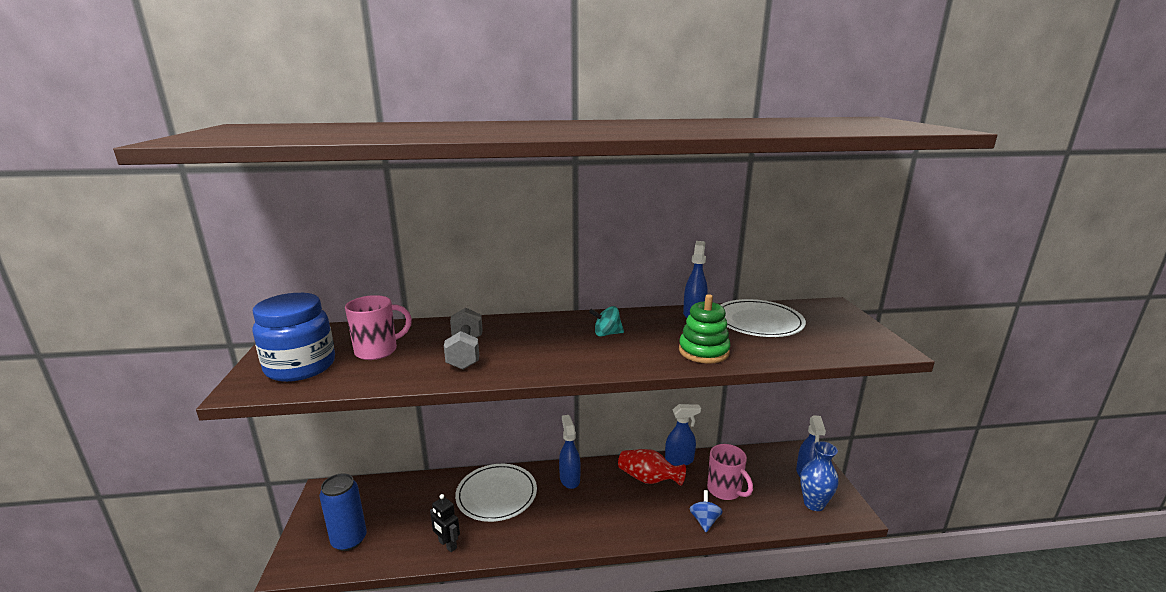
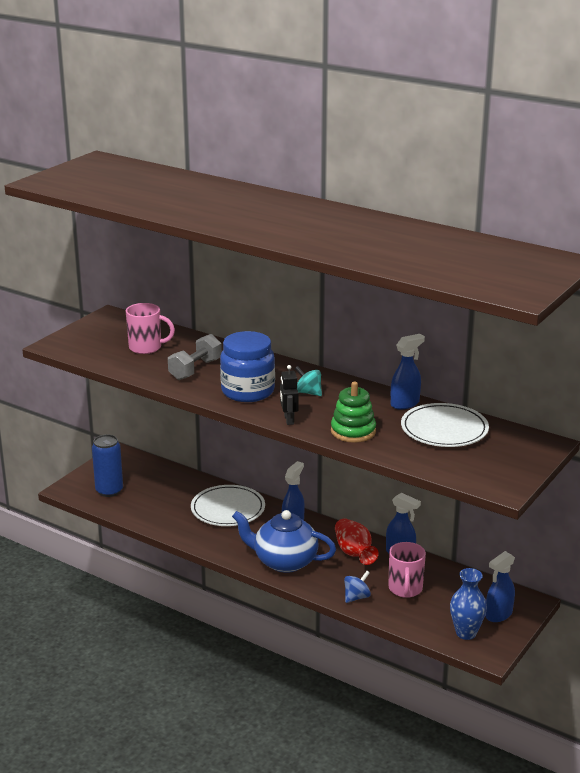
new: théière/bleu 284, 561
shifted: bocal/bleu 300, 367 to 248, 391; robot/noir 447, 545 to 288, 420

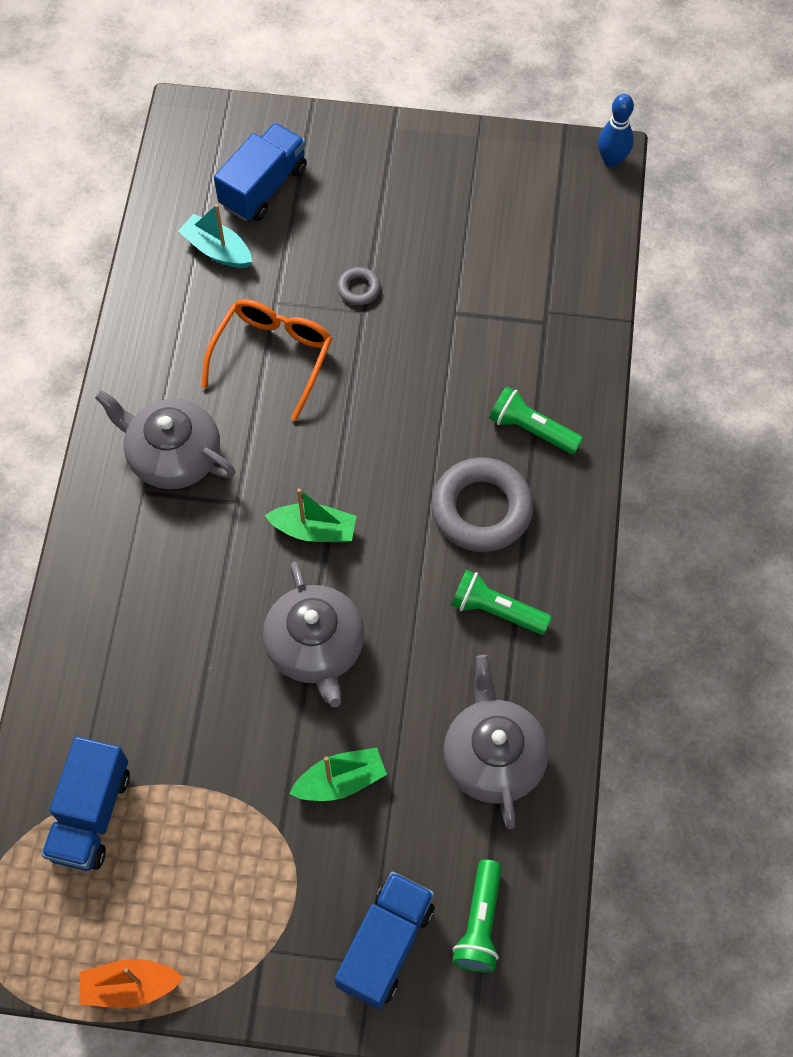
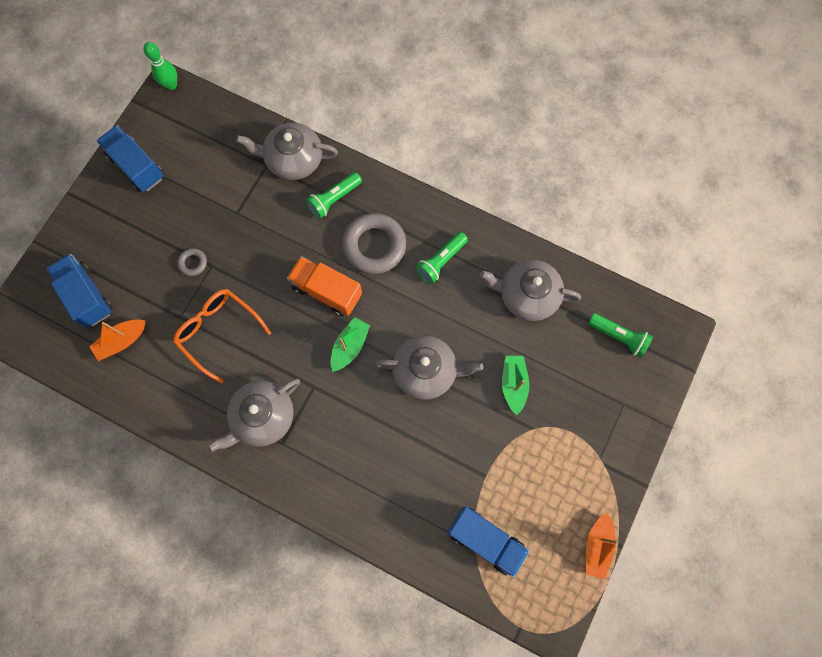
new: théière/gris 293, 159; camion/orange 327, 291
shifted: camion/bleu 385, 945 to 137, 167
repainted: quille/bleu 611, 160 to quille/vert 171, 85; bateau/turquoise 217, 250 to bateau/orange 122, 341

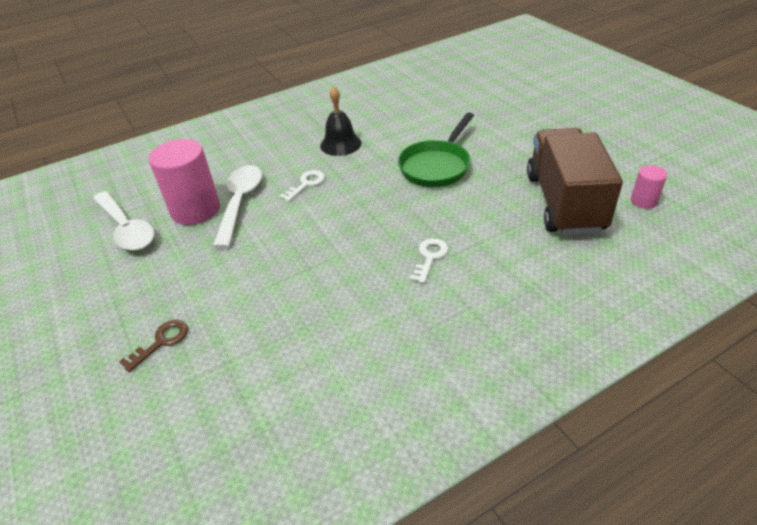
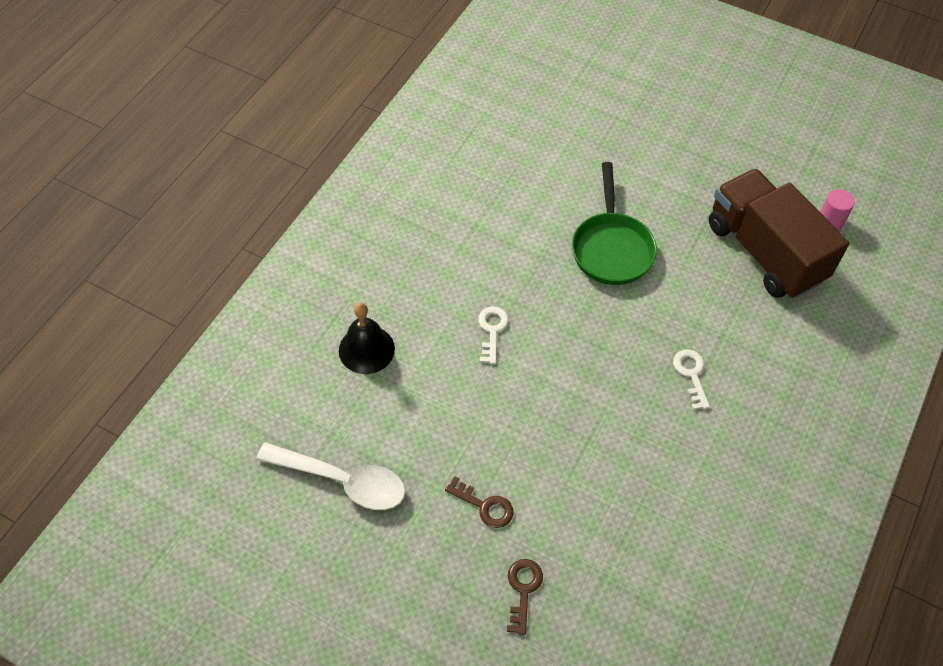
gone: cylindre/rose 195, 210; cuillère/blanc 240, 203
new: clé/marron 484, 506
shifted: cloche/noir 340, 144 to 366, 349

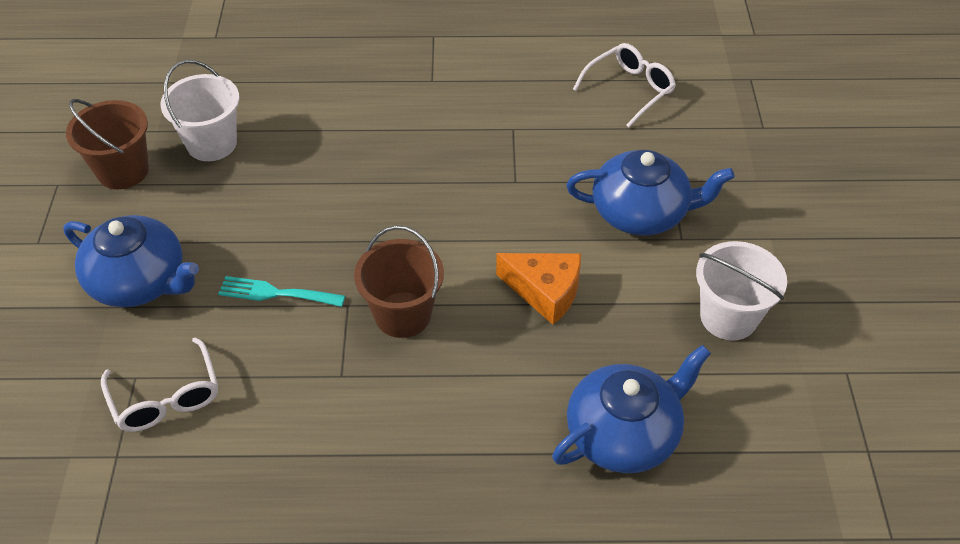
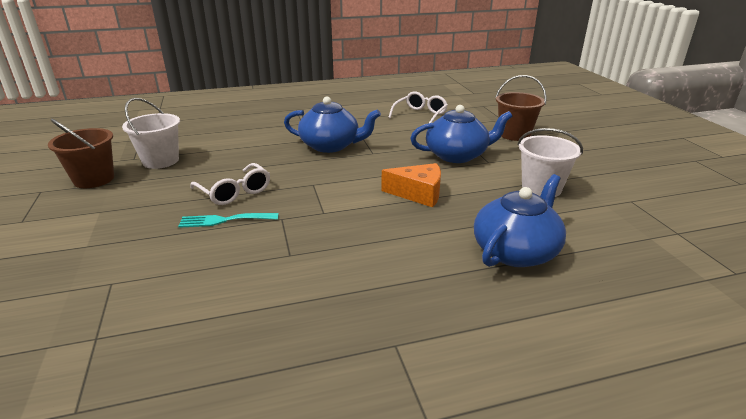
shifted: théière/bleu 140, 281 to 331, 146; seau/marron 402, 315 to 514, 134; lunettes/blanc 166, 398 to 235, 192

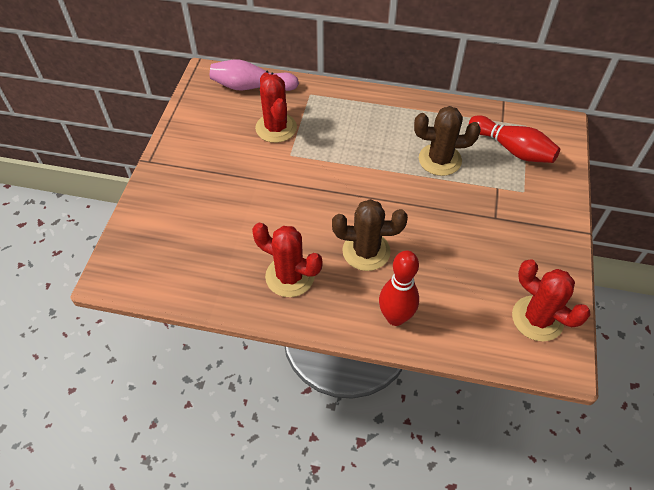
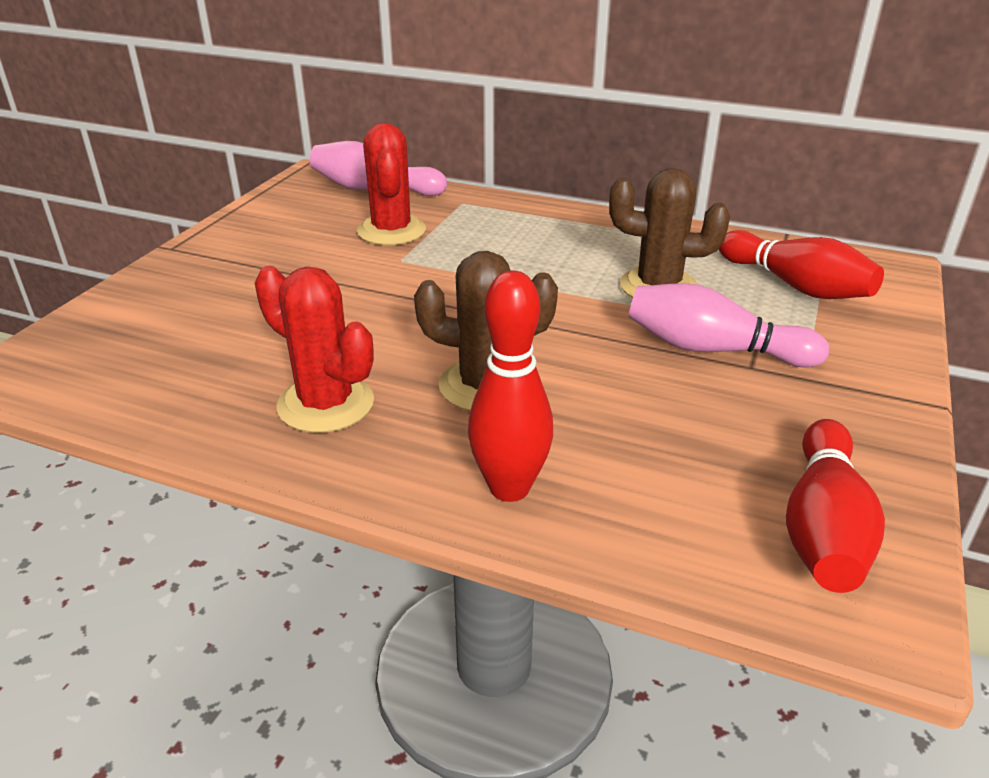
new: quille/rose 713, 349
swapped: cactus/rouge 537, 318 to quille/rouge 823, 527

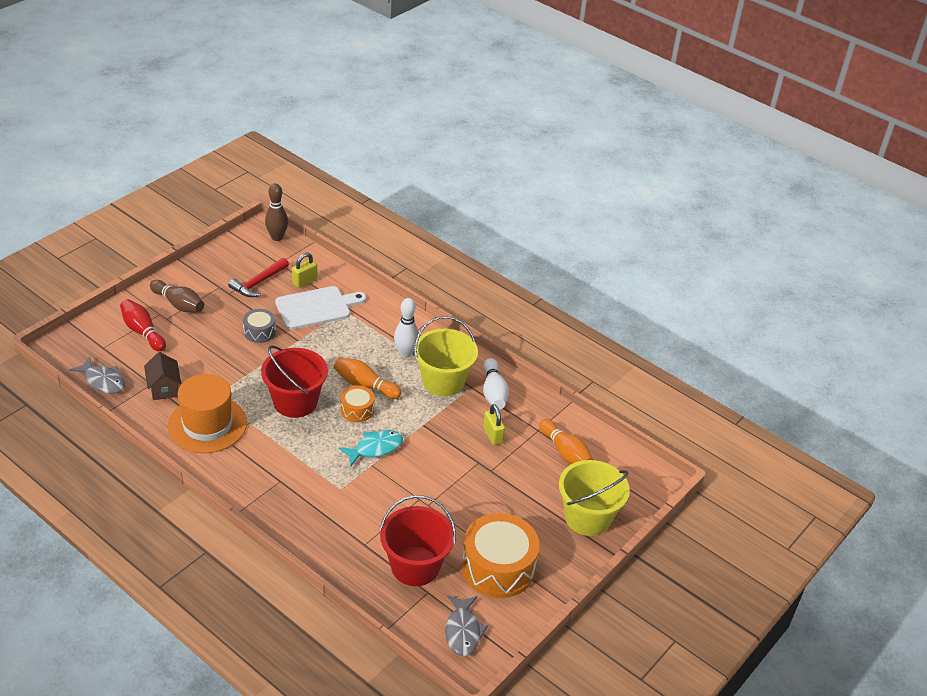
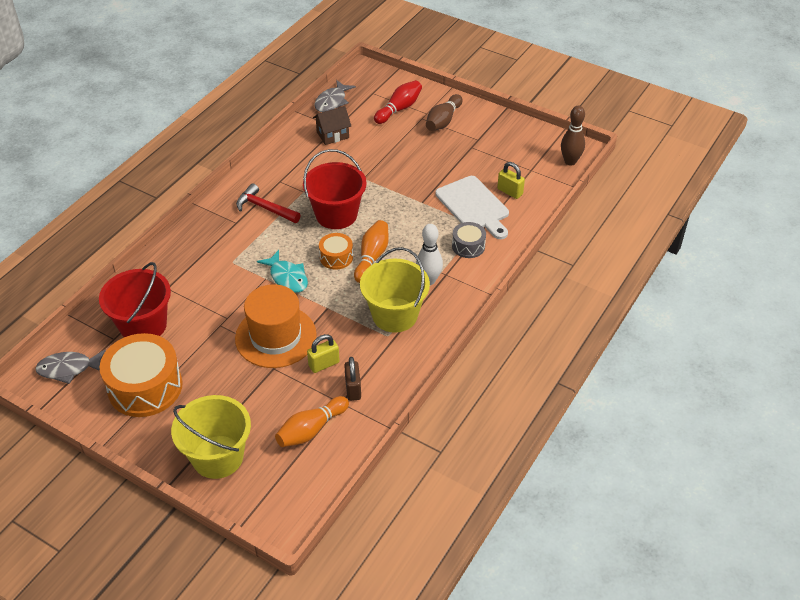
gone: quille/blanc 493, 392
new: cadenas/marron 353, 389
shifted: marteau/rouge 258, 283 to 265, 208; tambour/gris 259, 332 to 468, 246; chapeau/orange 207, 424 to 275, 336

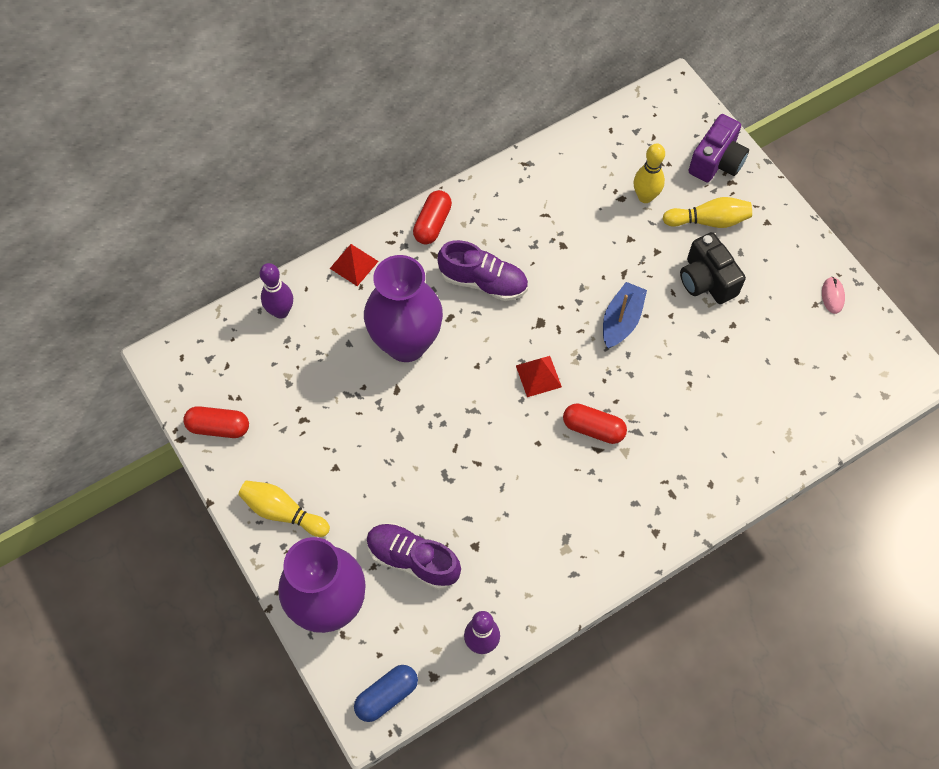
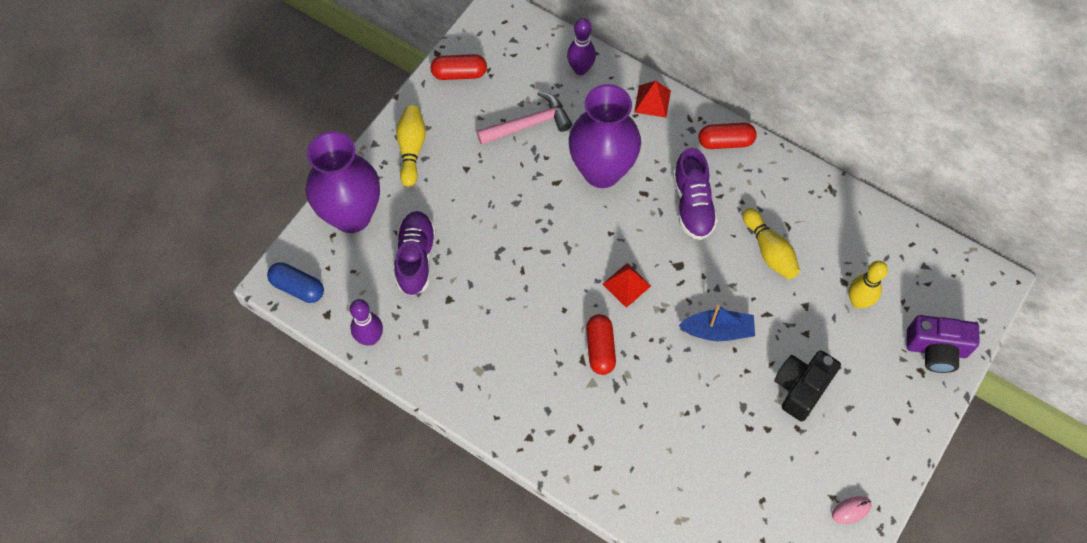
new: marteau/rose 529, 124
shifted: quille/jaune 708, 221 to 769, 250
rotated: gélule/rouge 218, 427 = 459, 73 75 degrees counterclockwise

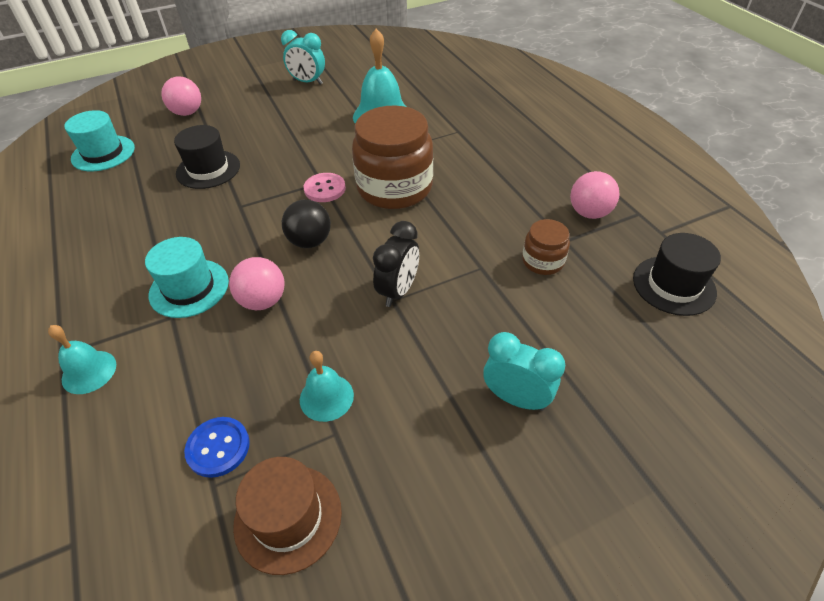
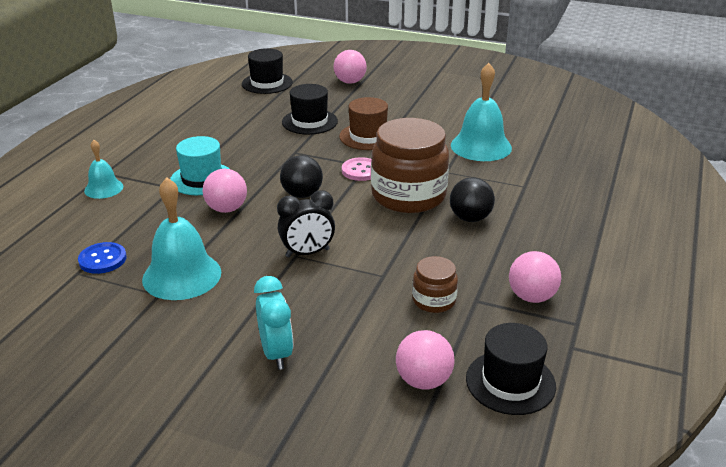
gone: réveil/turquoise 307, 82
new: balle/noir 470, 218; balle/rose 423, 381
shifted: chapeau/marron 288, 517 to 368, 136
repainted: chapeau/turquoise 103, 153 to chapeau/noir 267, 83
scaled: cloche/turquoise 326, 397 = 182, 275 x1.76

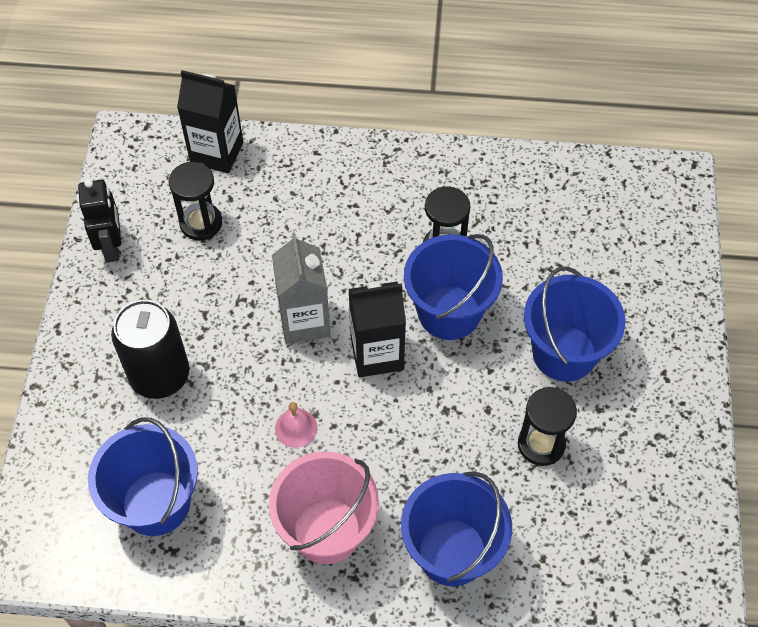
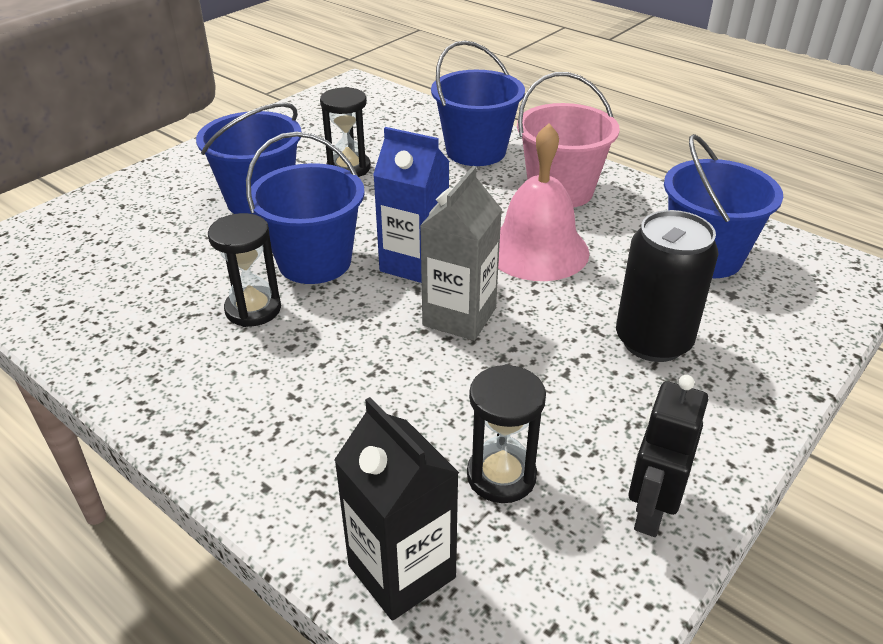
repainted: brique de lait/noir 377, 354 to brique de lait/bleu 414, 264
scaled: cloche/rose 296, 428 = 537, 250 x2.27

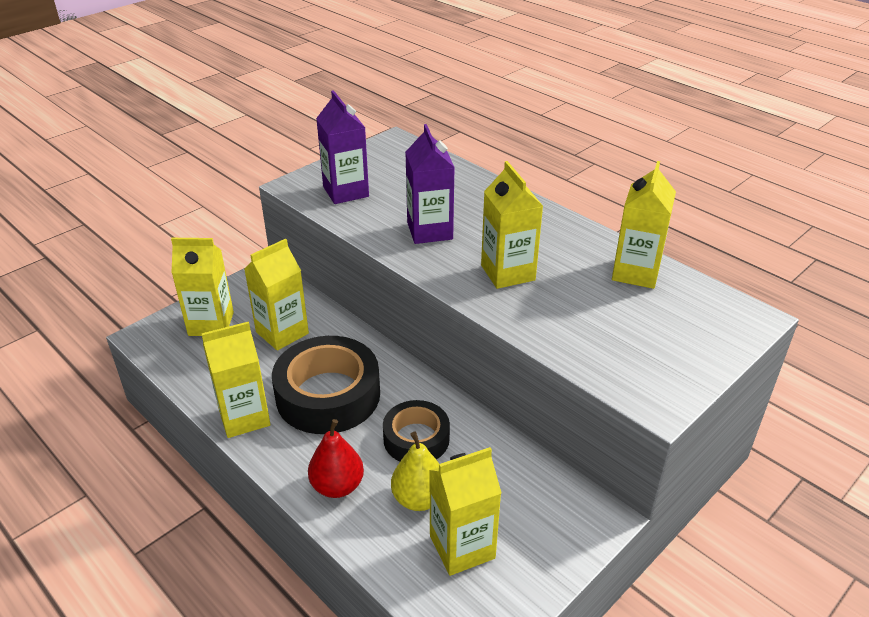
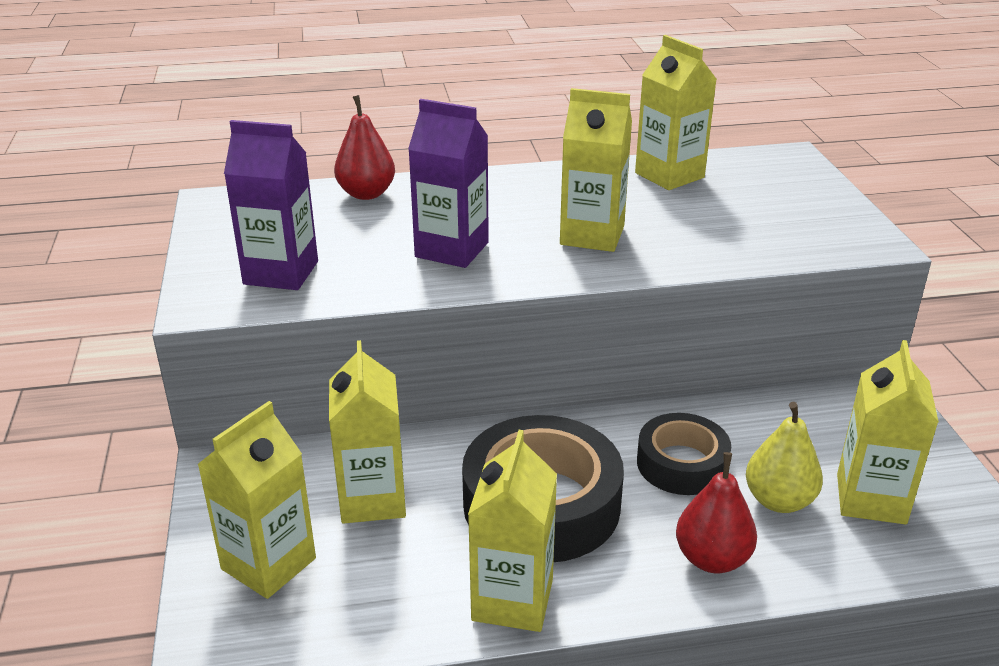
new: poire/rouge 366, 194

